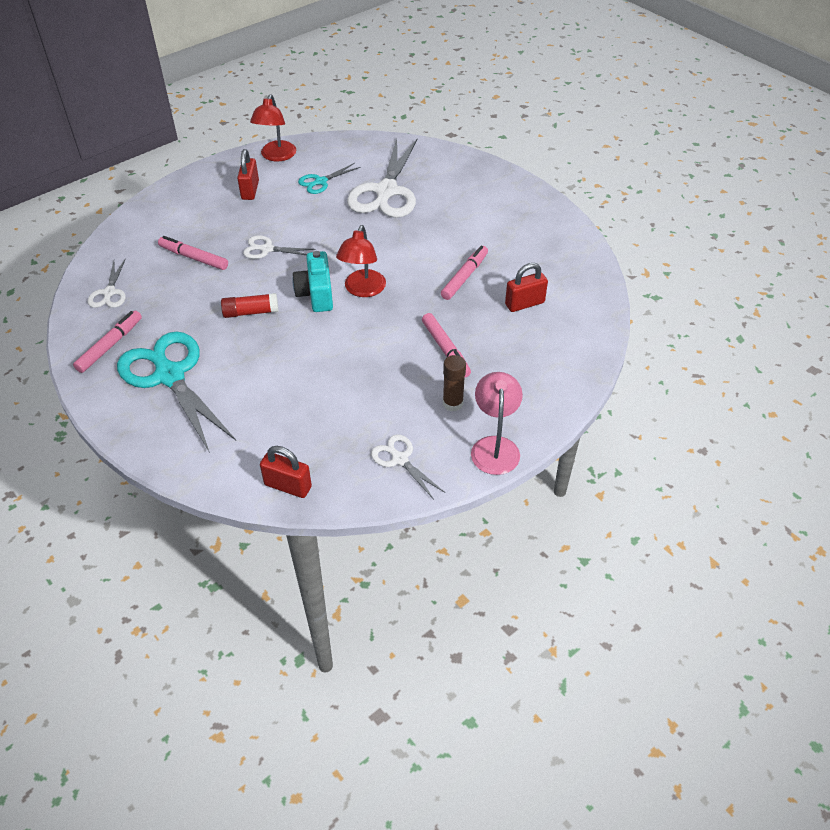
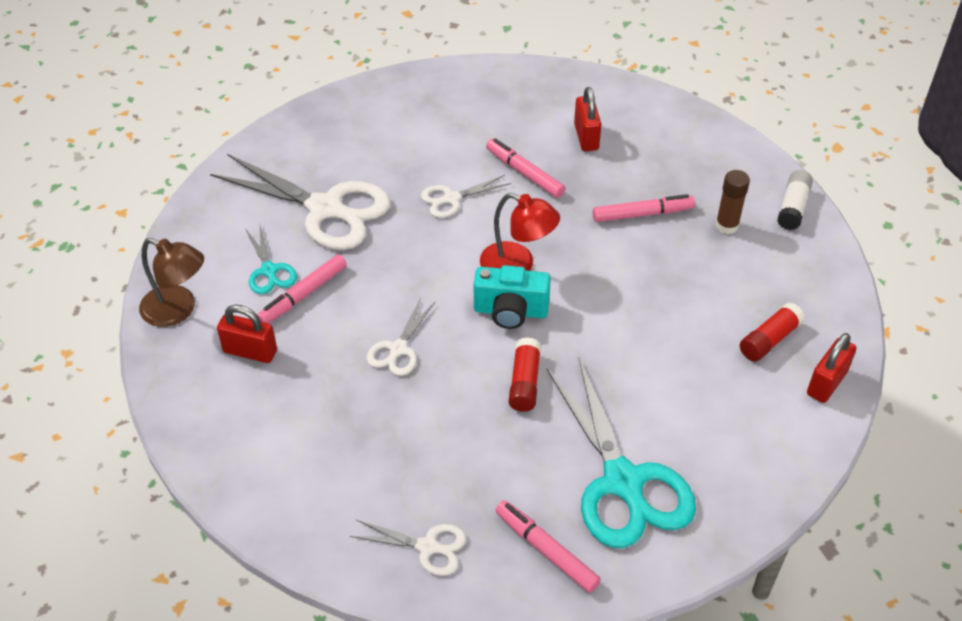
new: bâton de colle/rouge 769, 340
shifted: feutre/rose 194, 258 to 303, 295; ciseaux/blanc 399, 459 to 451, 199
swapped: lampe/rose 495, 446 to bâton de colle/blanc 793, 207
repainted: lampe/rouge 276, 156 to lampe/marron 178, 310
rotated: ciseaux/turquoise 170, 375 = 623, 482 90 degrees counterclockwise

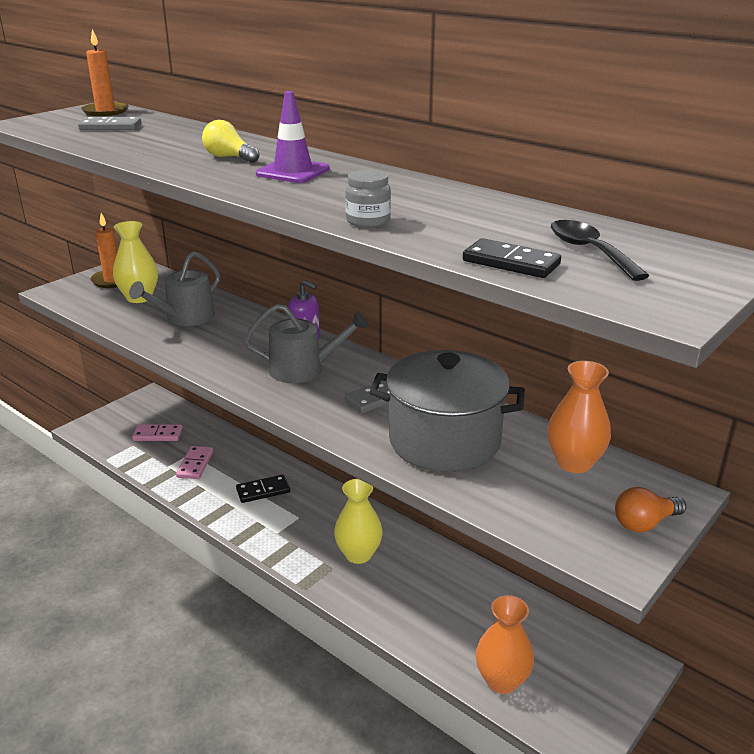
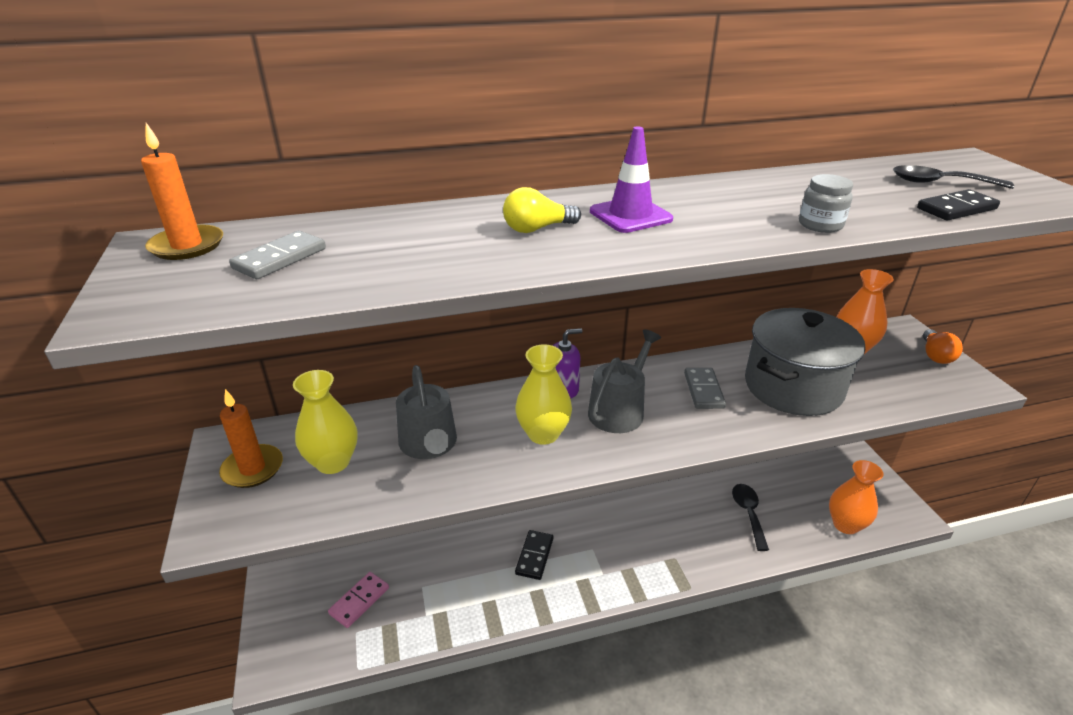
gone: domino/rose 195, 464
new: cuillère/noir 748, 513
shifted: vase/jaune 358, 554 to 543, 434

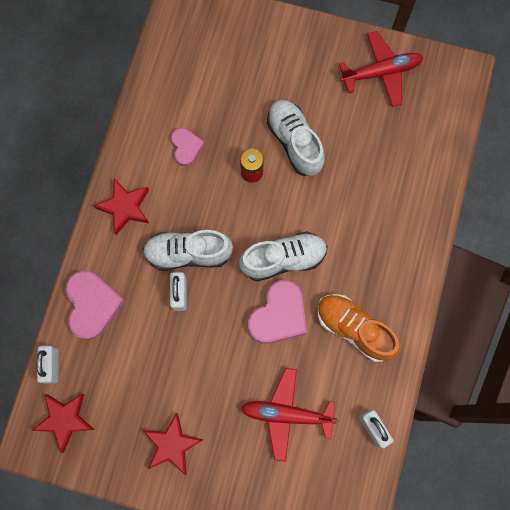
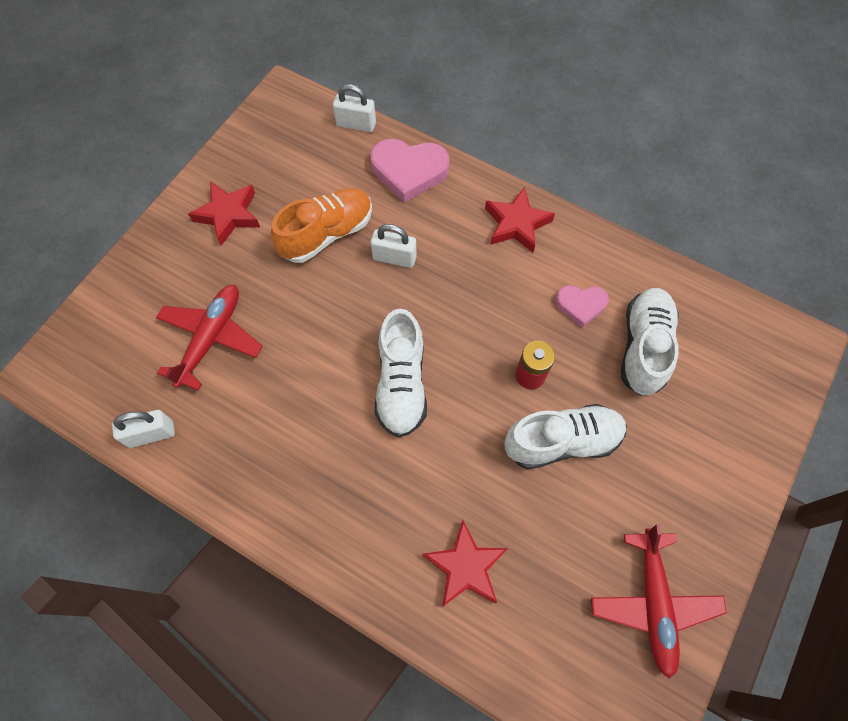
gone: cœur/rose 279, 315
shifted: chaussure/blanc 188, 253 to 643, 347; chaussure/orange 354, 329 to 327, 234; étoile/rouge 65, 419 to 465, 567

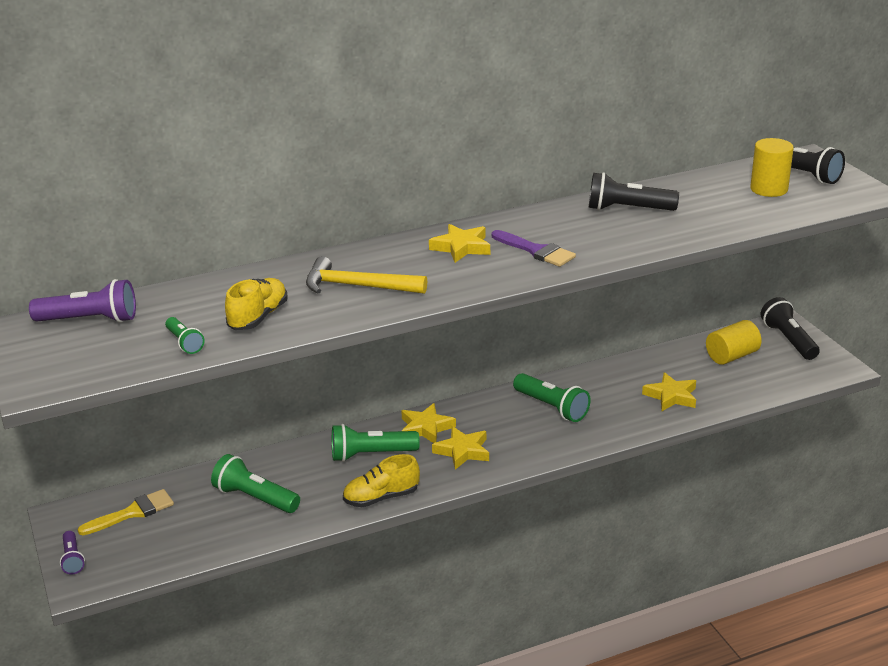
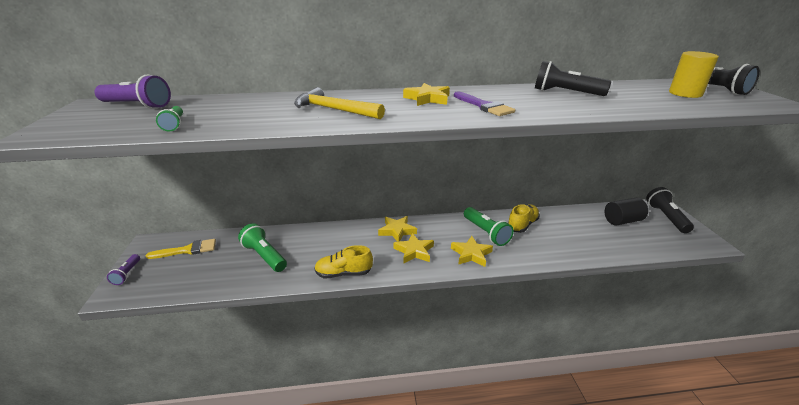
gone: lampe de poche/vert 371, 455
shifted: chaussure/jaune 258, 317 to 522, 225; étoile/jaune 671, 396 to 471, 254
repainted: cylindre/jaune 732, 356 to cylindre/noir 622, 221

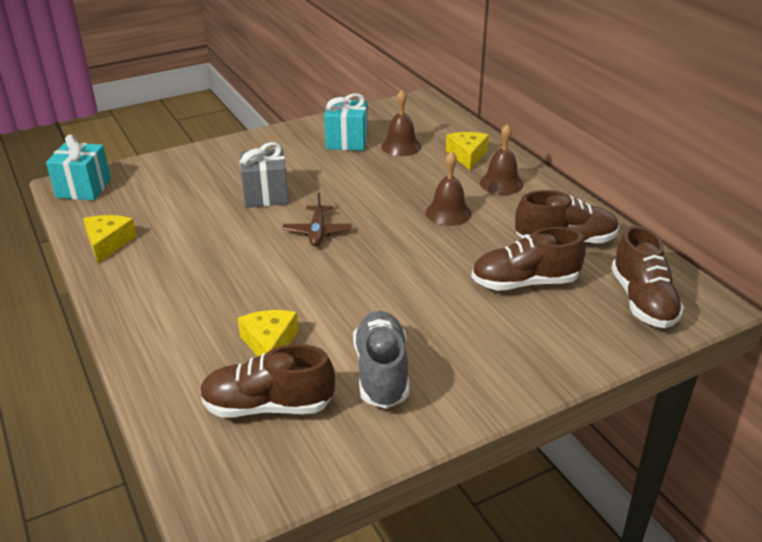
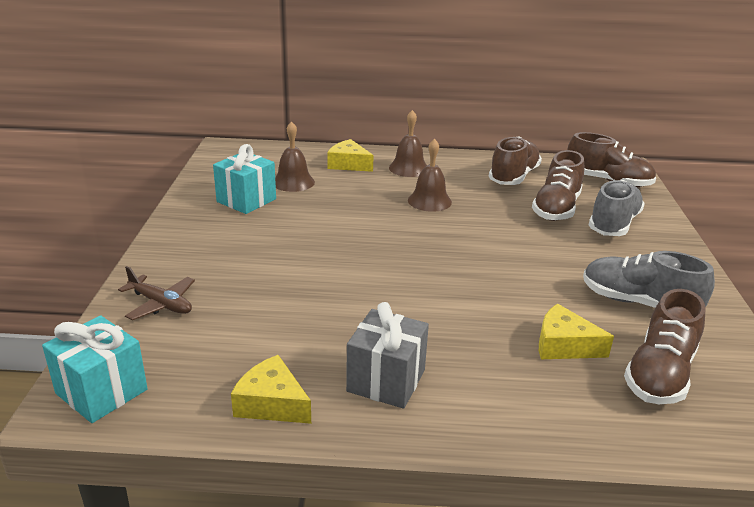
new: chaussure/gris 613, 224
shifted: cadeau/gris 265, 195 to 386, 380; avion/marron 317, 232 to 161, 304

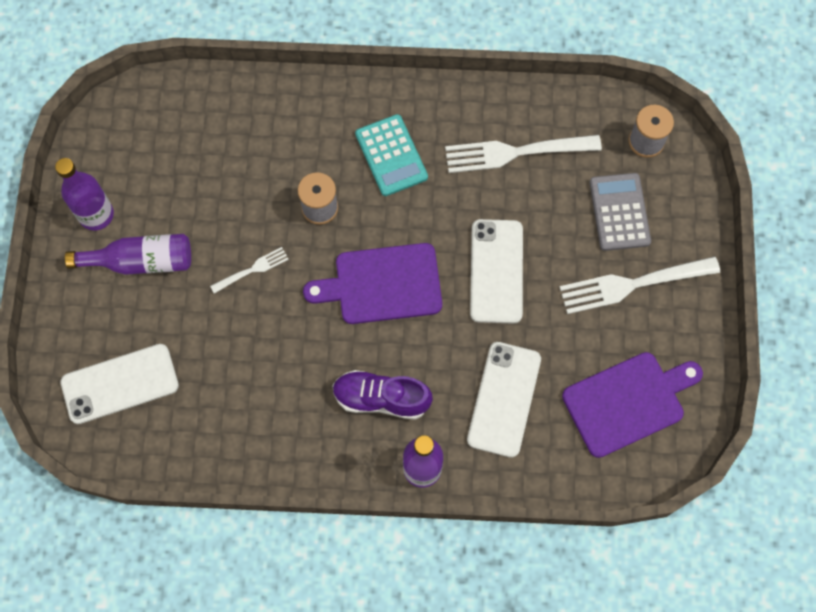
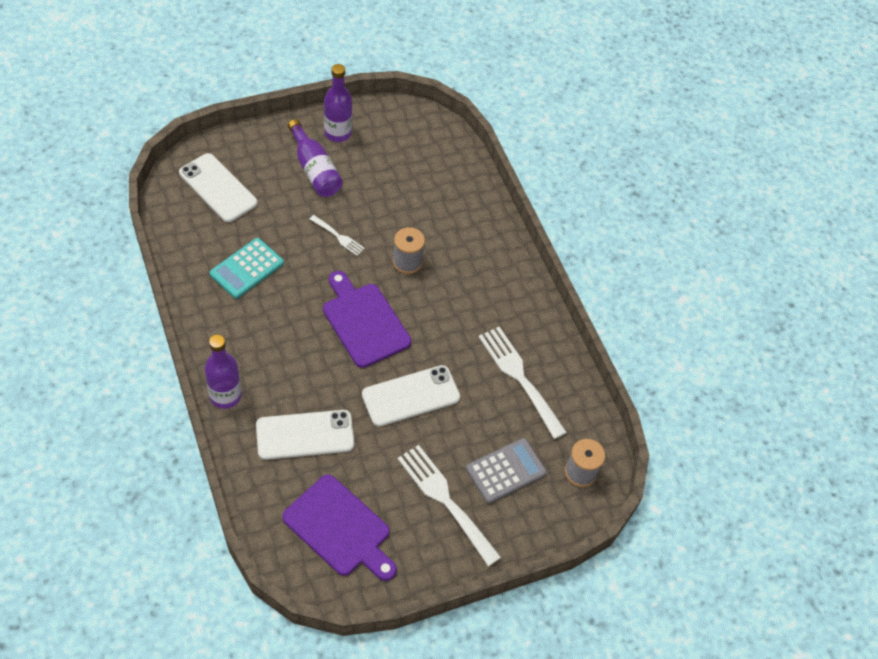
gone: chaussure/violet 381, 398
shifted: calculatrice/turquoise 391, 155 to 247, 269

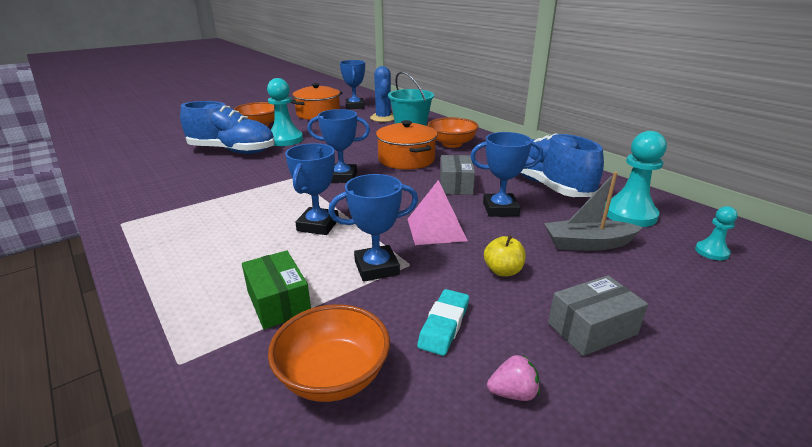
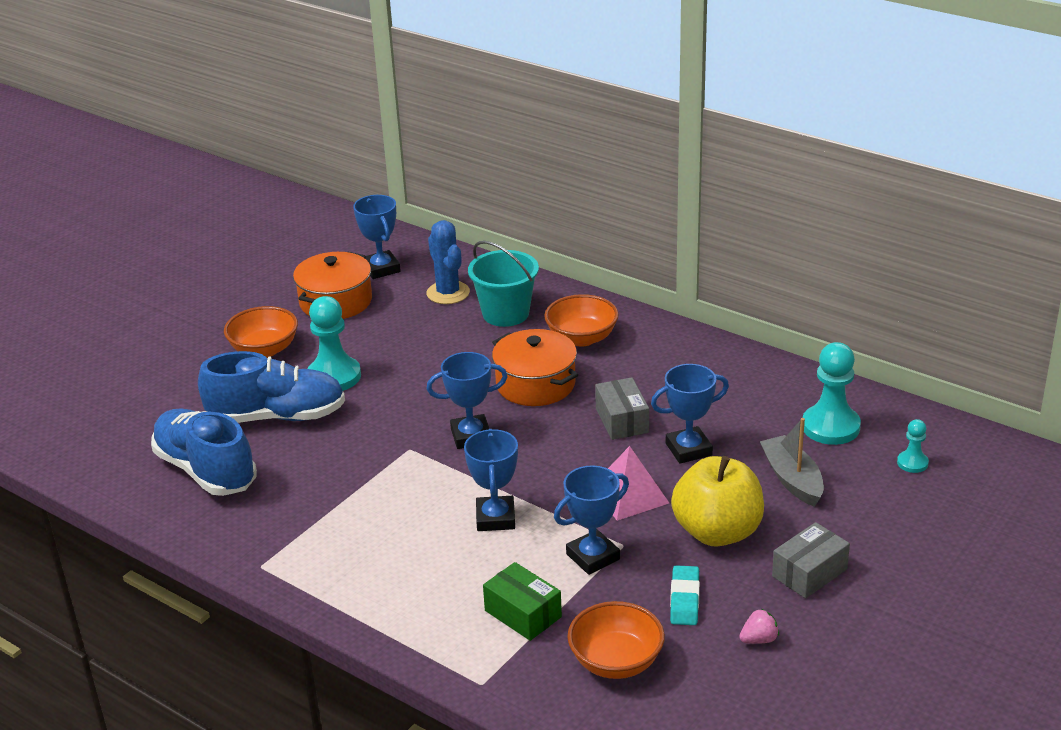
shifted: chaussure/bleu 547, 185 to 206, 470
rotated: bateau/gris 588, 244 = 792, 479 90 degrees clockwise
scaled: pomme/jaune 503, 271 = 717, 532 x2.20

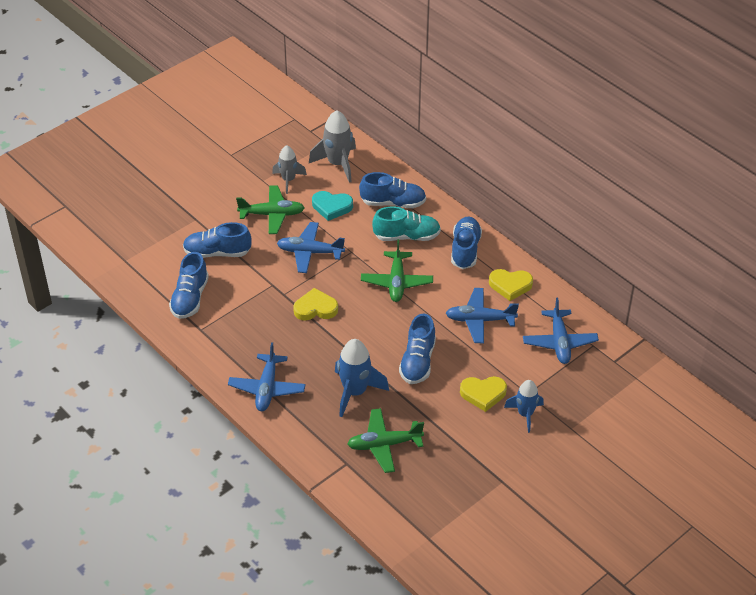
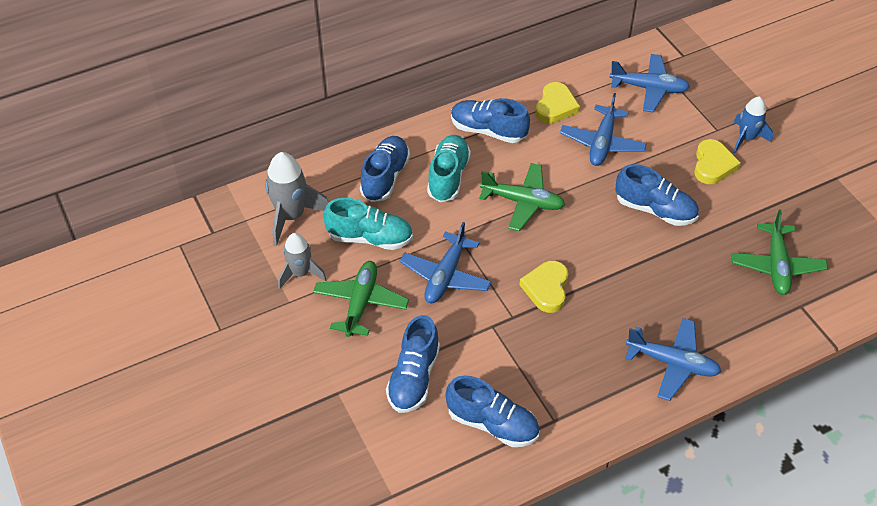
gone: fusée/bleu 355, 392
swapped: cœur/turquoise 332, 207 to chaussure/turquoise 370, 238

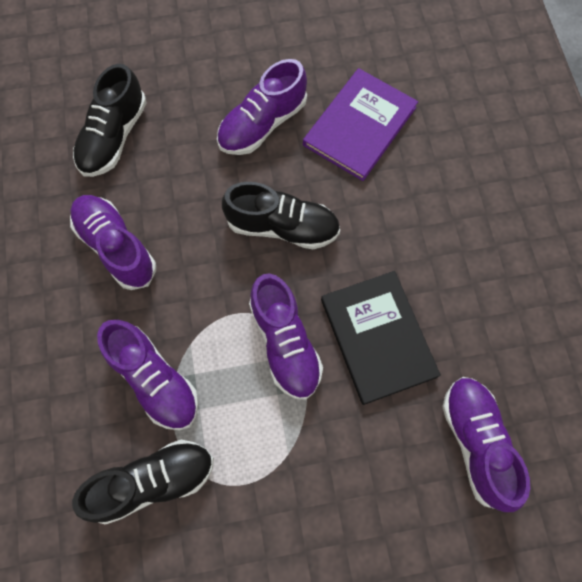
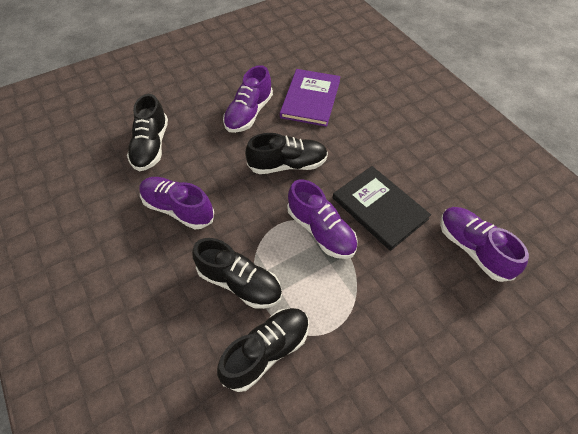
repainted: chaussure/violet 154, 379 to chaussure/noir 239, 283

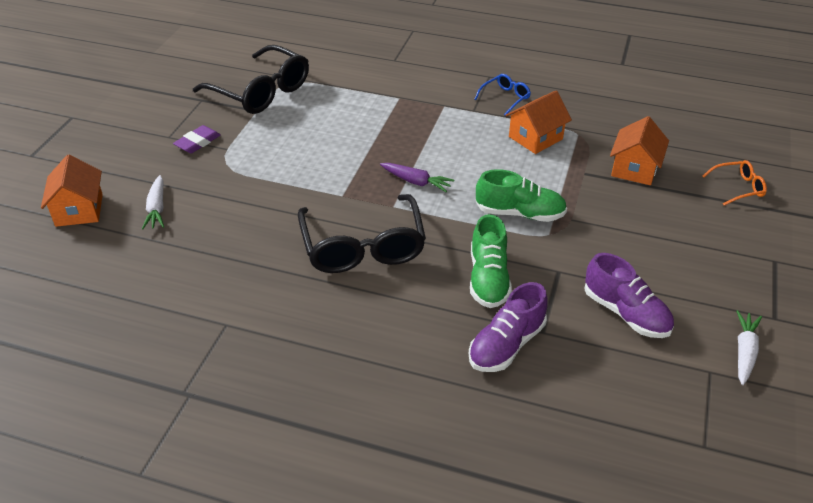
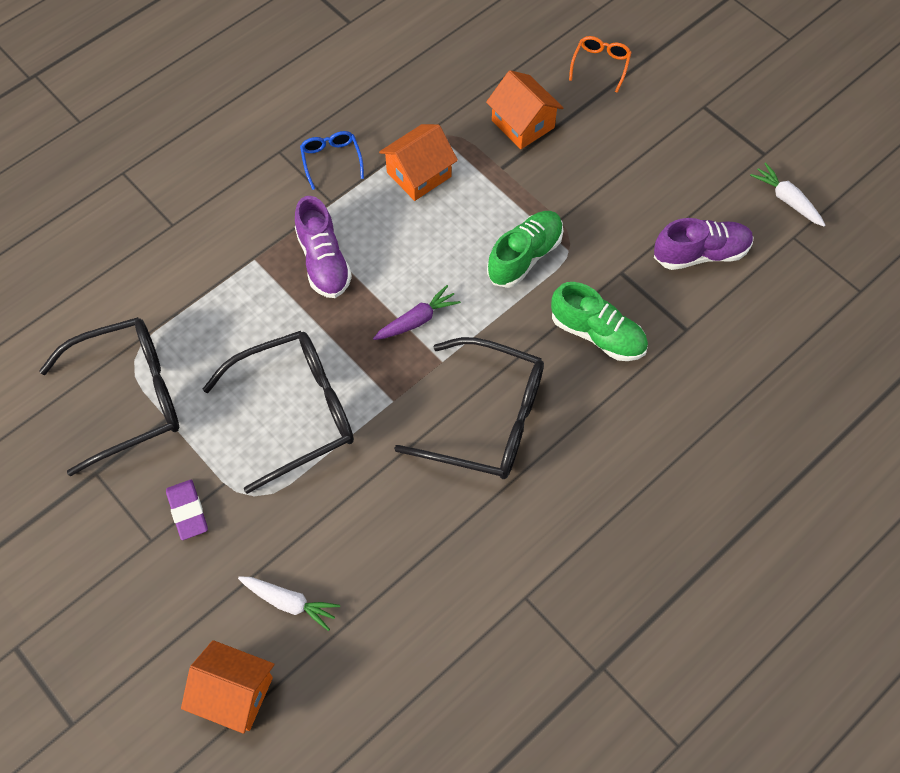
new: lunettes/noir 296, 412
shifted: chaussure/violet 506, 345 to 323, 261
rotated: maison/orange 535, 138 = 419, 174 60 degrees clockwise

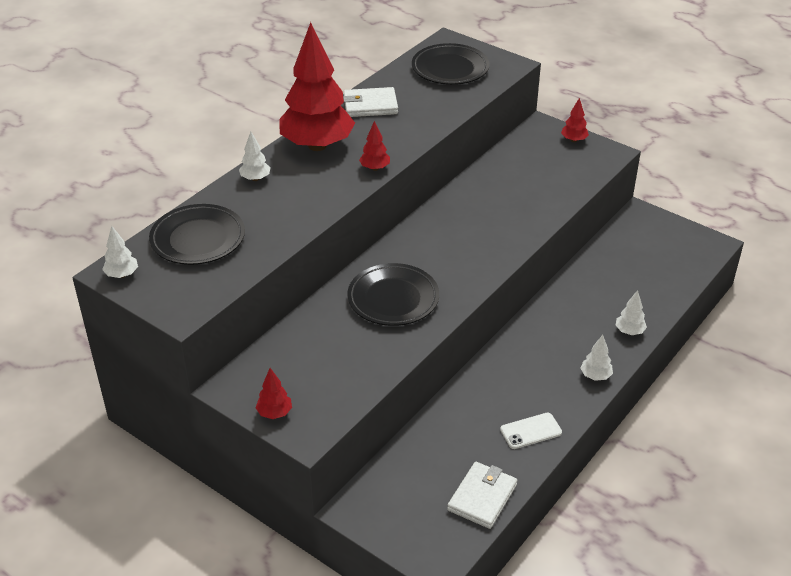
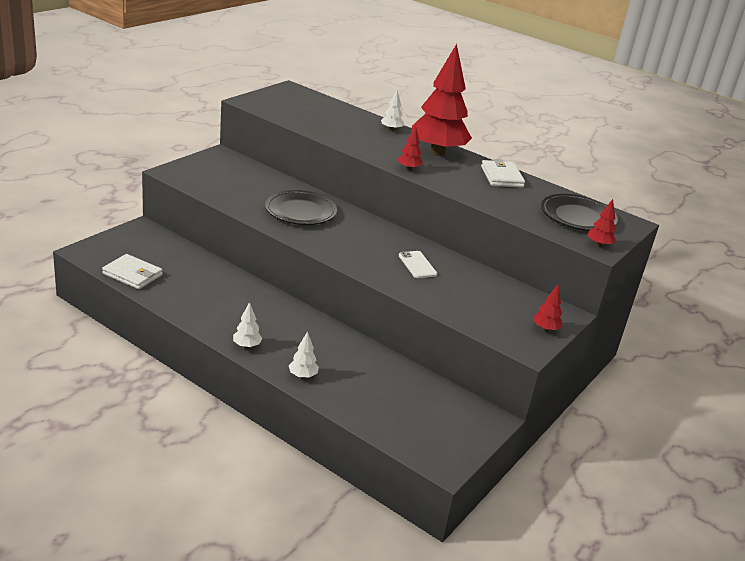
gone: assiette/noir 198, 239; arbre/blanc 122, 275
shifted: arbre/rouge 274, 413 to 599, 245; téléphone/blanc 531, 431 to 417, 265

